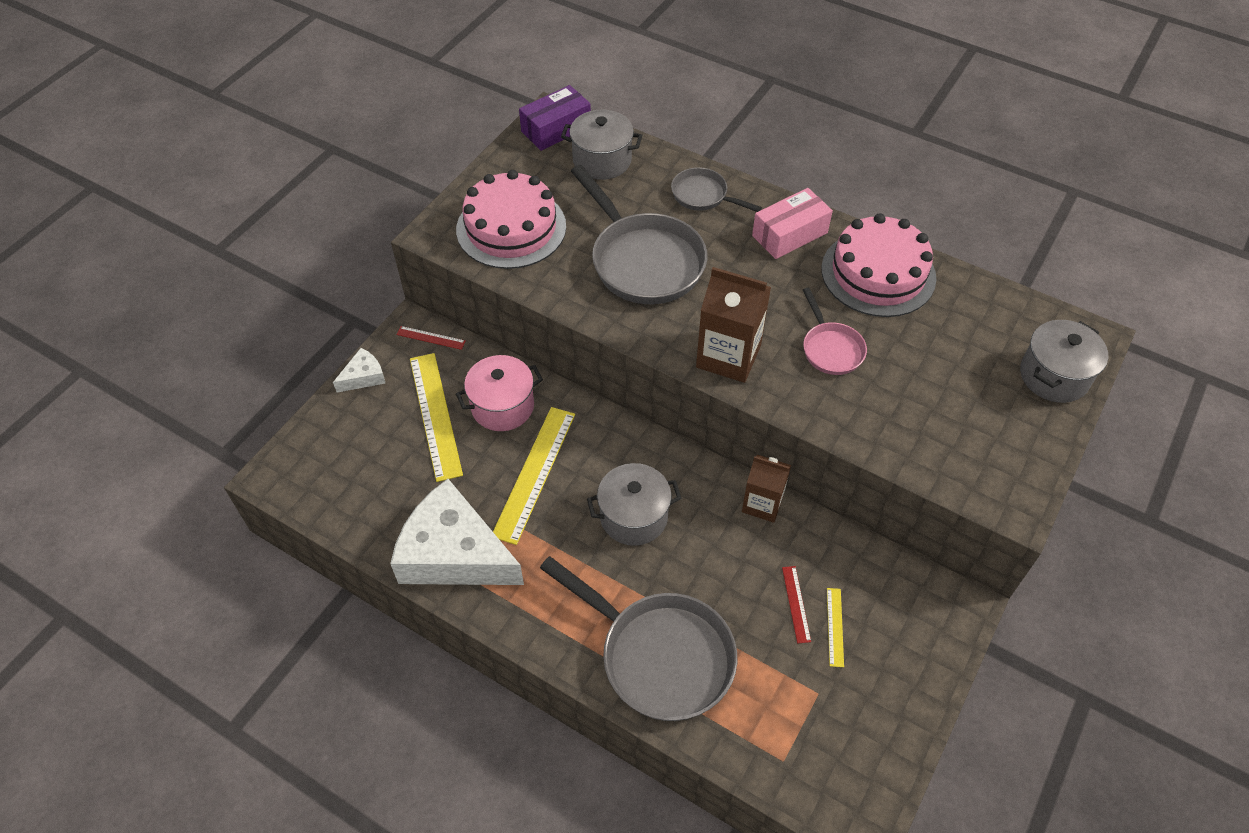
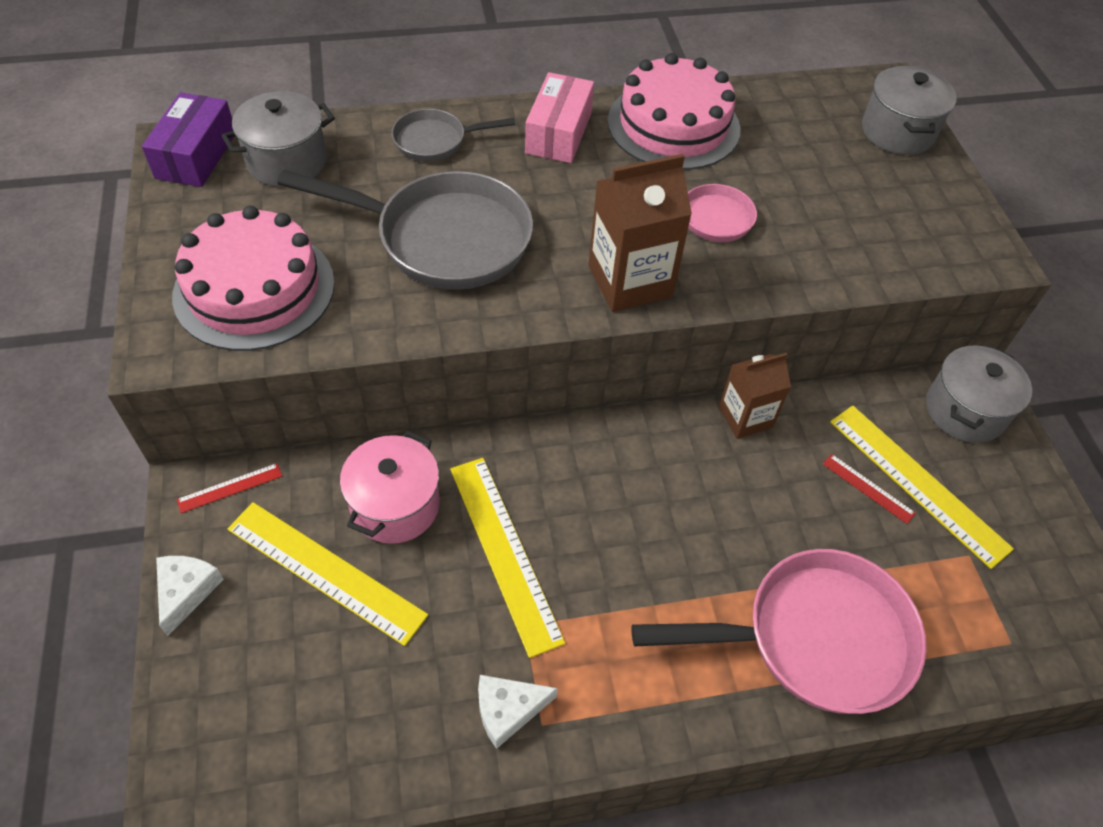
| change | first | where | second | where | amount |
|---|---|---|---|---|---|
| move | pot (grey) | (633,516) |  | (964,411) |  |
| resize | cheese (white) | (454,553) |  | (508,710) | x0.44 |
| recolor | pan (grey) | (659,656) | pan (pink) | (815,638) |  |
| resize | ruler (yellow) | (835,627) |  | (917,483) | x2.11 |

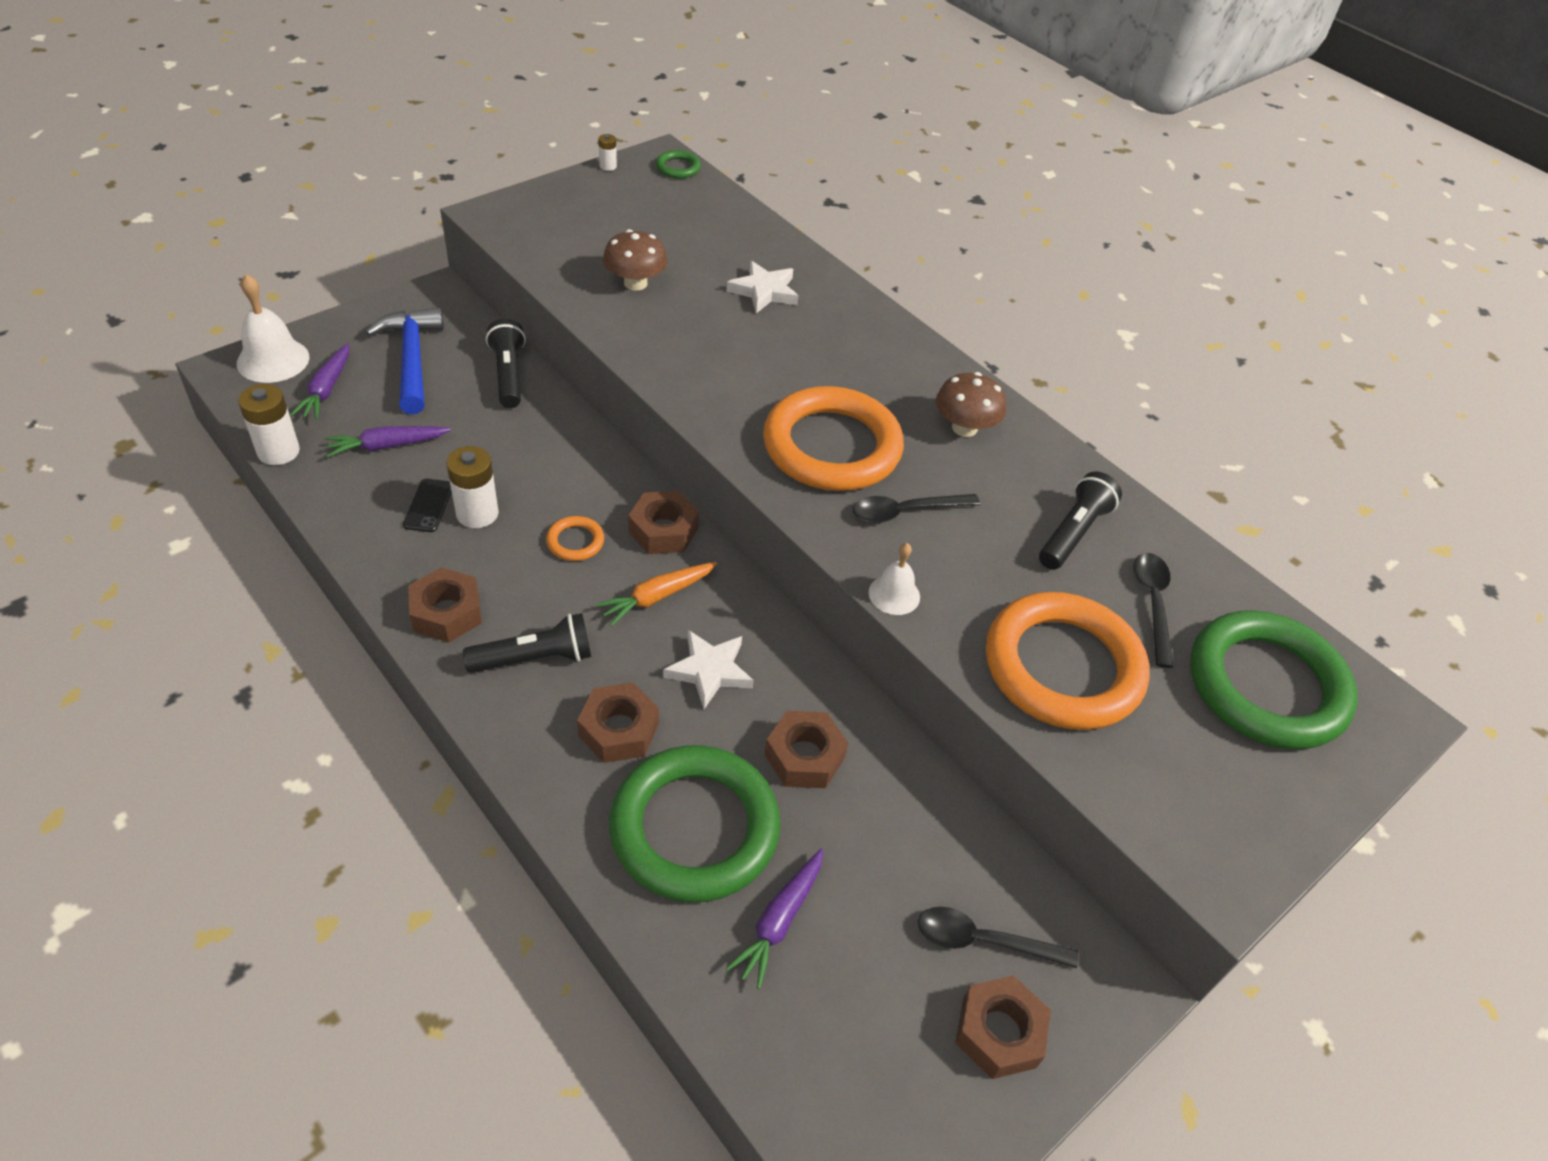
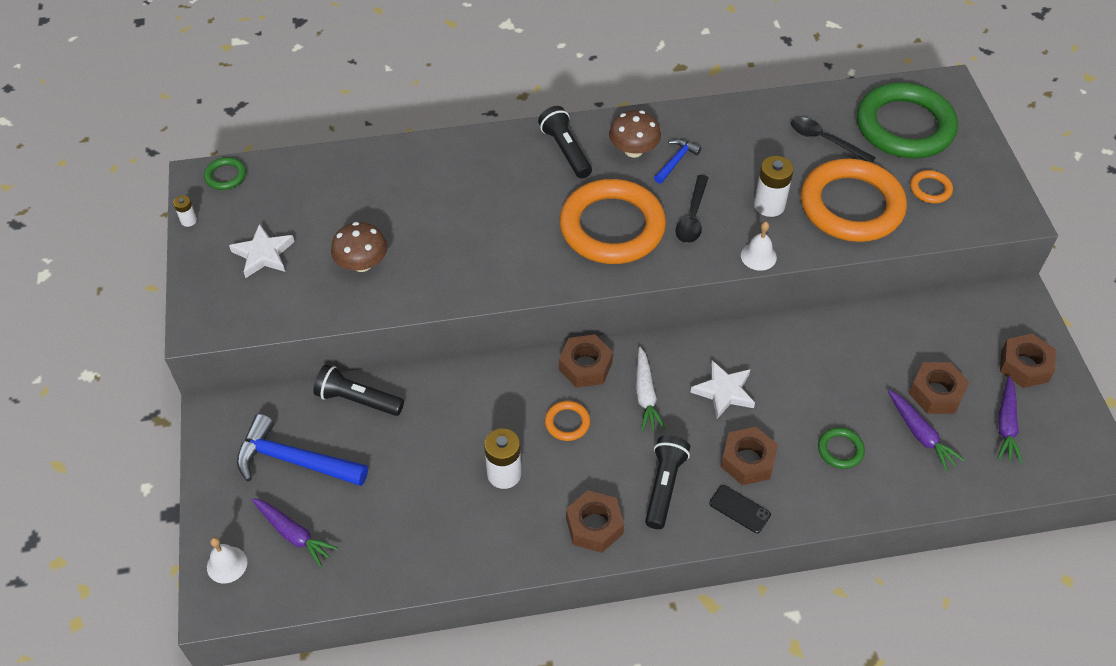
| change | first | where | second | where | amount |
|---|---|---|---|---|---|
| move | star (white) | (764,291) |  | (263,254) |  |
| resize | bell (white) | (273,360) |  | (227,564) | x0.61 |
| move | battery (white) | (278,452) |  | (769,205) |  |
| move | carrot (purple) | (387,446) |  | (1006,425) |  |
| move | flashlight (black) | (1073,533) |  | (565,150) |  |
| move | phone (black) | (428,505) |  | (739,509) |  |
| recolor | carrot (orange) | (657,597) | carrot (white) | (645,395) |  |
| move | nut (brown) | (804,756) |  | (936,393) |  |
| resize | ring (green) | (694,828) |  | (840,450) | x0.41 |
| delete | spoon (black) | (983,940) |  |  |  |
| insert |  |  | hammer (blue) | (676,161) |  |
| insert |  |  | ring (orange) | (930,189) |  |

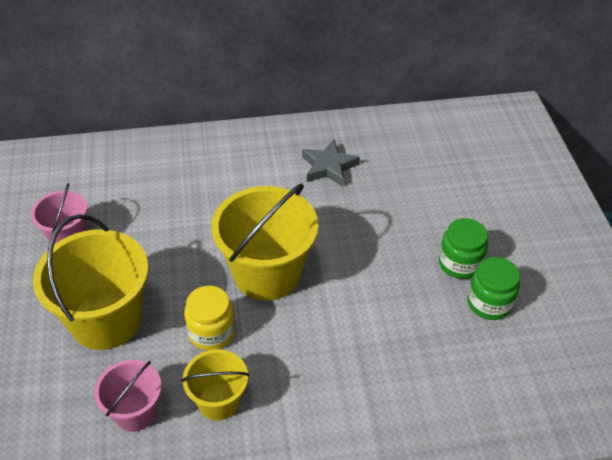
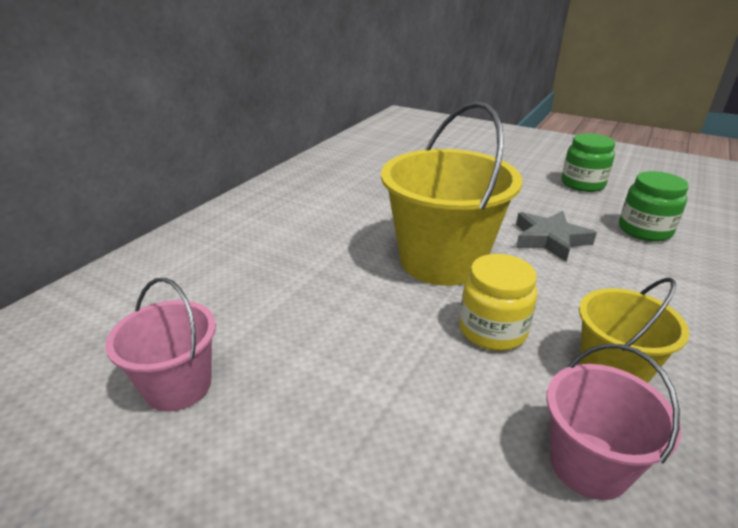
| change | first | where | second | where | amount |
|---|---|---|---|---|---|
| move | star (grey) | (328,167) |  | (549,239) |  |
| delete | bucket (yellow) | (106,320) |  |  |  |
| move | jar (green) | (459,263) |  | (644,230) |  |

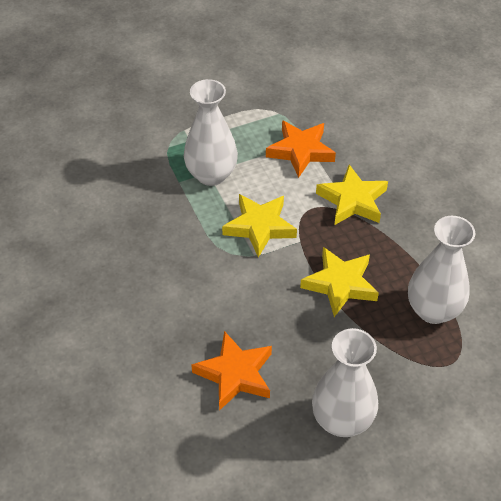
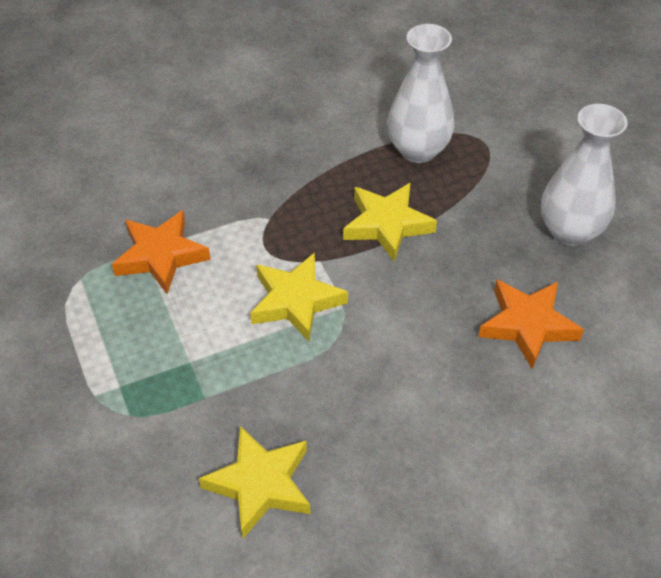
| change | first | where | second | where | amount |
|---|---|---|---|---|---|
| delete | vase (white) | (211,175) |  |  |  |
| move | star (yellow) | (352,200) |  | (260,484) |  |

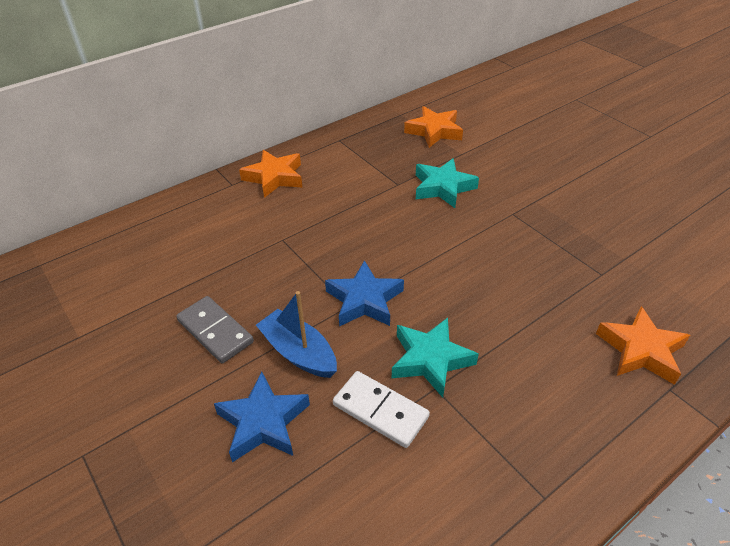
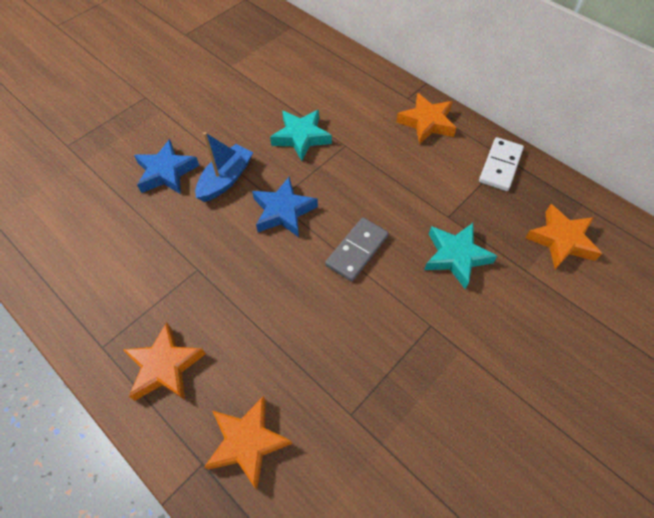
| change | first | where | second | where | amount |
|---|---|---|---|---|---|
| move | domino (grey) | (215,331) |  | (357,250) |  |
| move | star (turquoise) | (430,360) |  | (301,137) |  |
| move | domino (white) | (380,410) |  | (500,166) |  |
| insert |  |  | star (orange) | (165,366) |  |

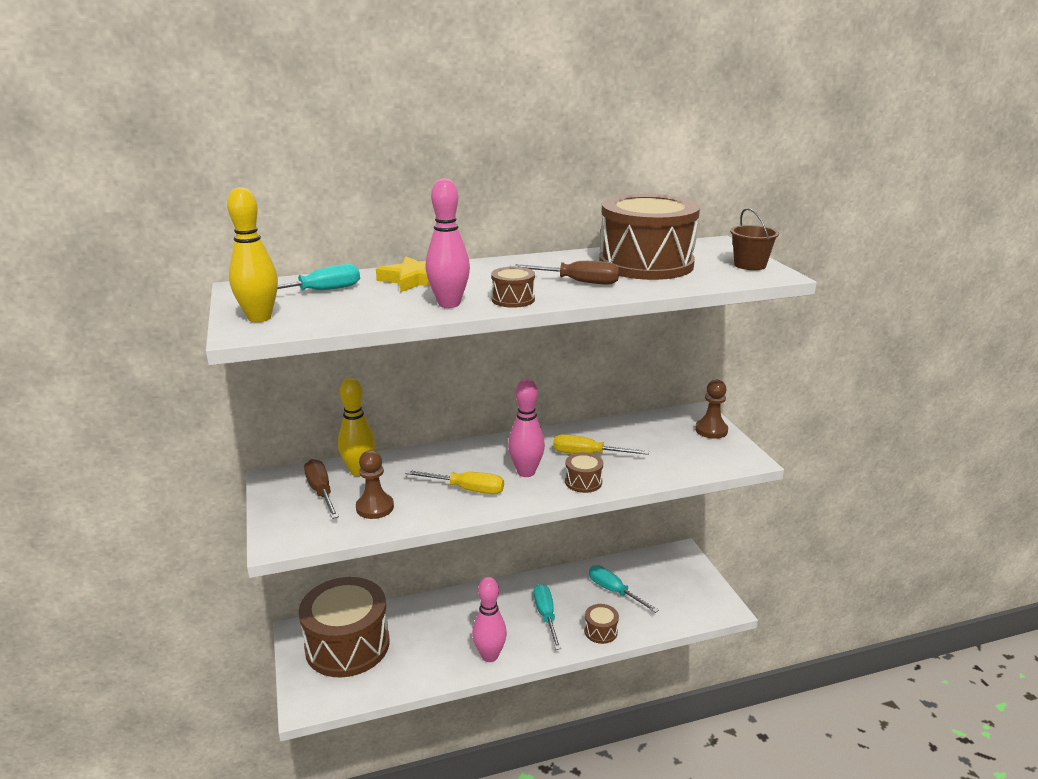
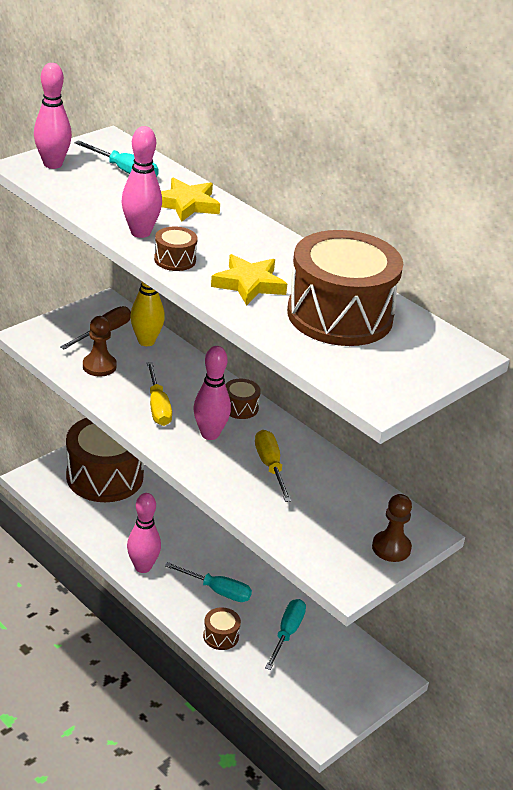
| change | first | where | second | where | amount |
|---|---|---|---|---|---|
| recolor | bowling pin (yellow) | (259,318) | bowling pin (pink) | (53,164) |  |
| delete | bucket (brown) | (750,265) |  |  |  |
| replace | screwdriver (brown) | (577,282) | star (yellow) | (249,284) |  |
| move | drum (brown) | (583,482) |  | (240,407) |  |
| rotate | screwdriver (turquoise) | (546,616) |  | (217,590) | 60 degrees clockwise |

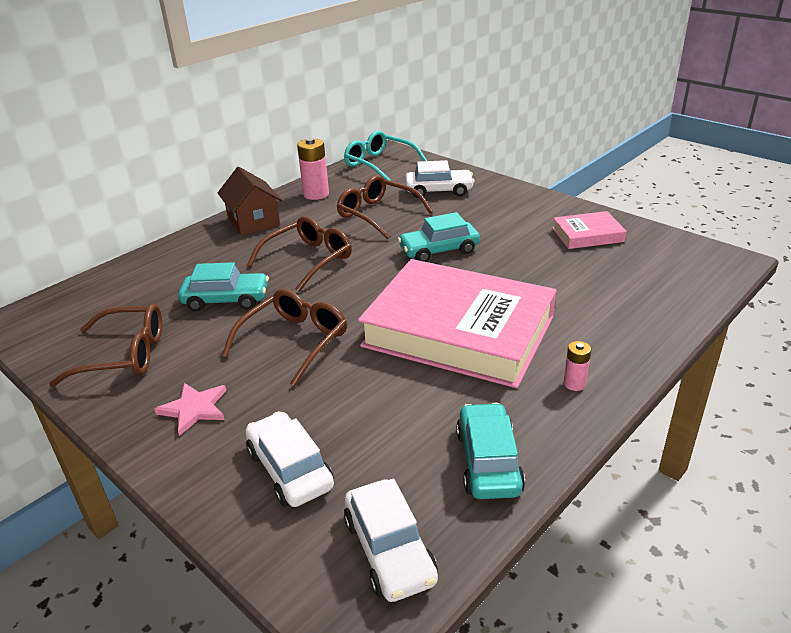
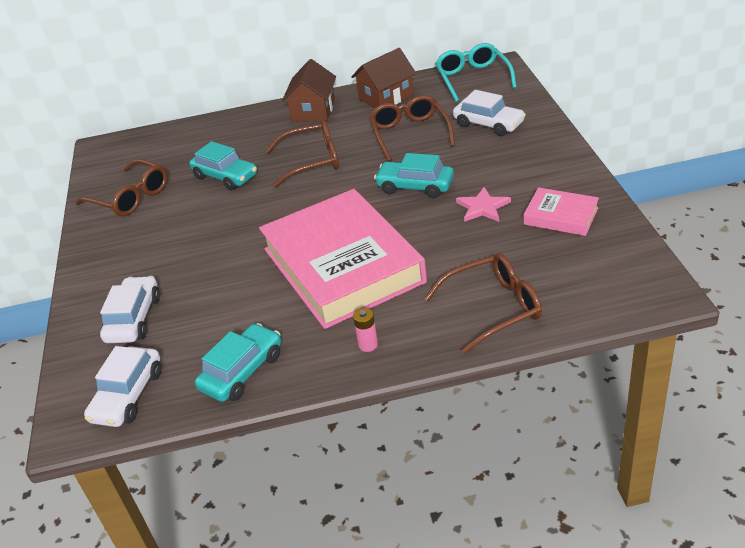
| change | first | where | second | where | amount |
|---|---|---|---|---|---|
| replace | battery (pink) | (316,194) | house (brown) | (386,97) |  |
| move | glasses (brown) | (294,341) |  | (493,308) |  |
| move | star (pink) | (194,409) |  | (483,207) |  |

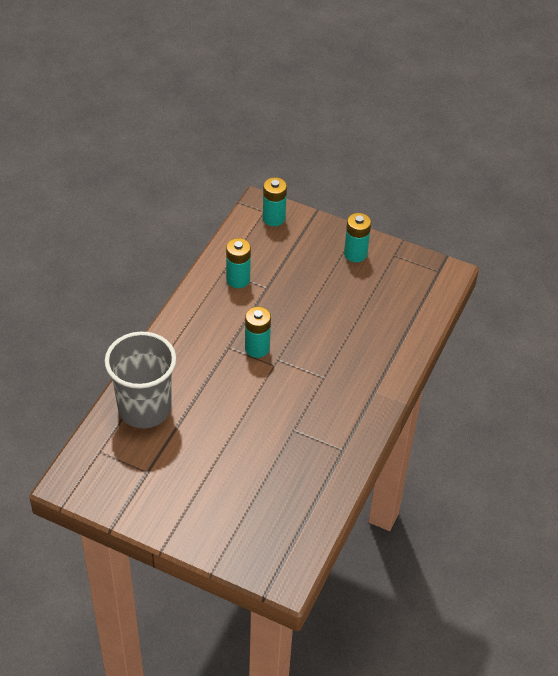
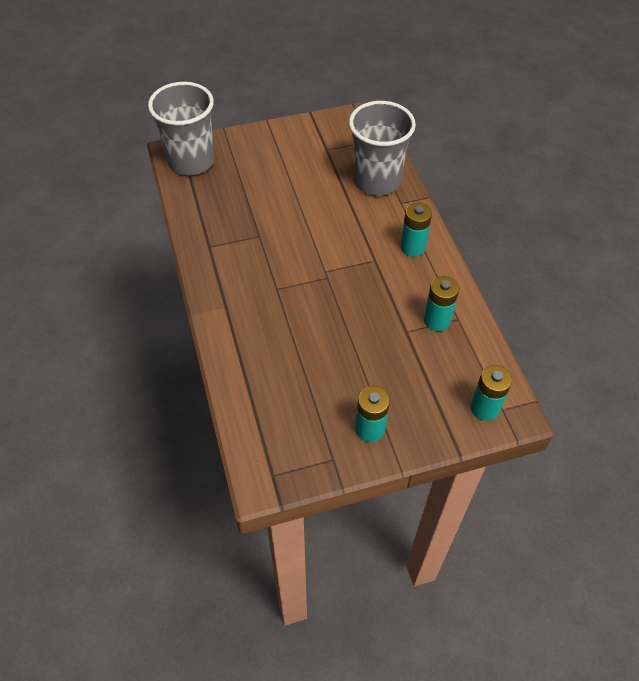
| change | first | where | second | where | amount |
|---|---|---|---|---|---|
| move | battery (turquoise) | (257,348) |  | (412,247) |  |
| insert |  |  | cup (grey) | (191,161) |  |

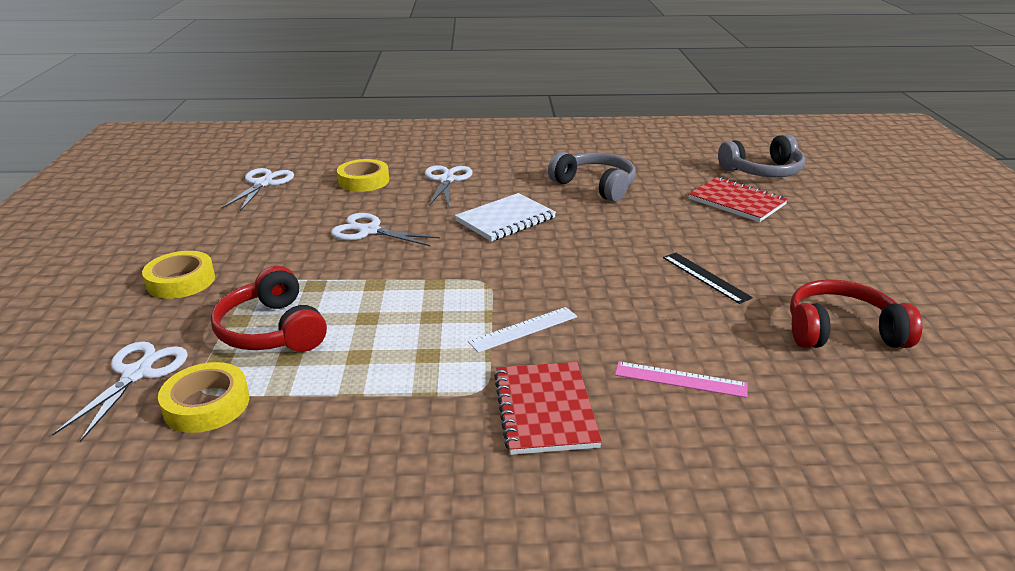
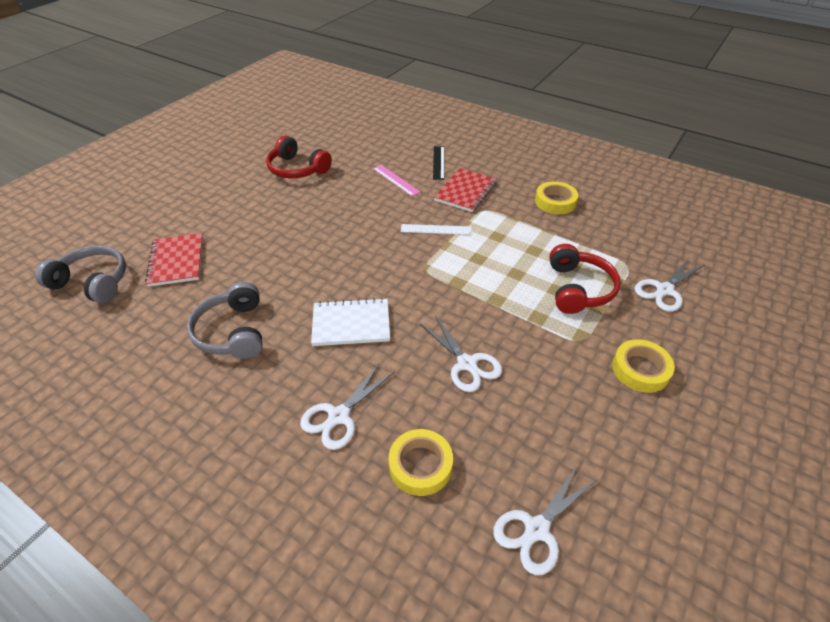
| change | first | where | second | where | amount |
|---|---|---|---|---|---|
| move | ruler (black) | (705,277) |  | (438,162) |  |
| move | tape (yellow) | (206,404) |  | (555,202) |  |

